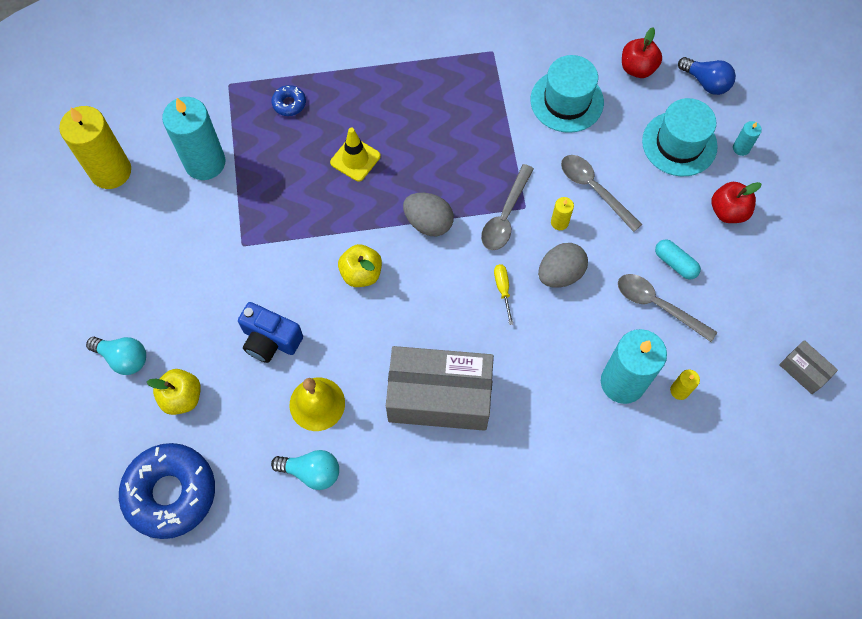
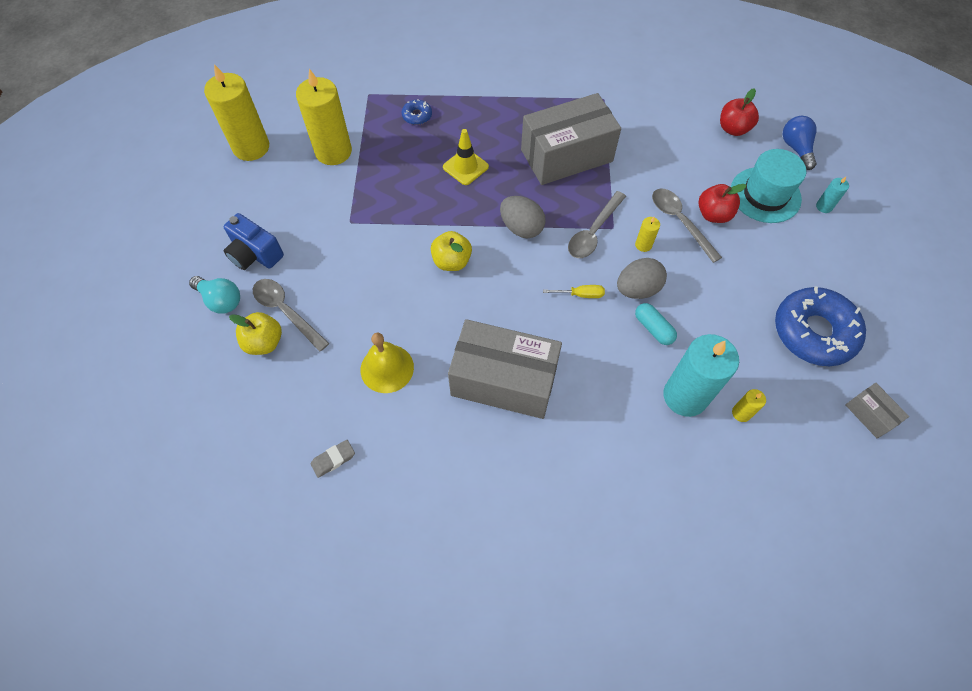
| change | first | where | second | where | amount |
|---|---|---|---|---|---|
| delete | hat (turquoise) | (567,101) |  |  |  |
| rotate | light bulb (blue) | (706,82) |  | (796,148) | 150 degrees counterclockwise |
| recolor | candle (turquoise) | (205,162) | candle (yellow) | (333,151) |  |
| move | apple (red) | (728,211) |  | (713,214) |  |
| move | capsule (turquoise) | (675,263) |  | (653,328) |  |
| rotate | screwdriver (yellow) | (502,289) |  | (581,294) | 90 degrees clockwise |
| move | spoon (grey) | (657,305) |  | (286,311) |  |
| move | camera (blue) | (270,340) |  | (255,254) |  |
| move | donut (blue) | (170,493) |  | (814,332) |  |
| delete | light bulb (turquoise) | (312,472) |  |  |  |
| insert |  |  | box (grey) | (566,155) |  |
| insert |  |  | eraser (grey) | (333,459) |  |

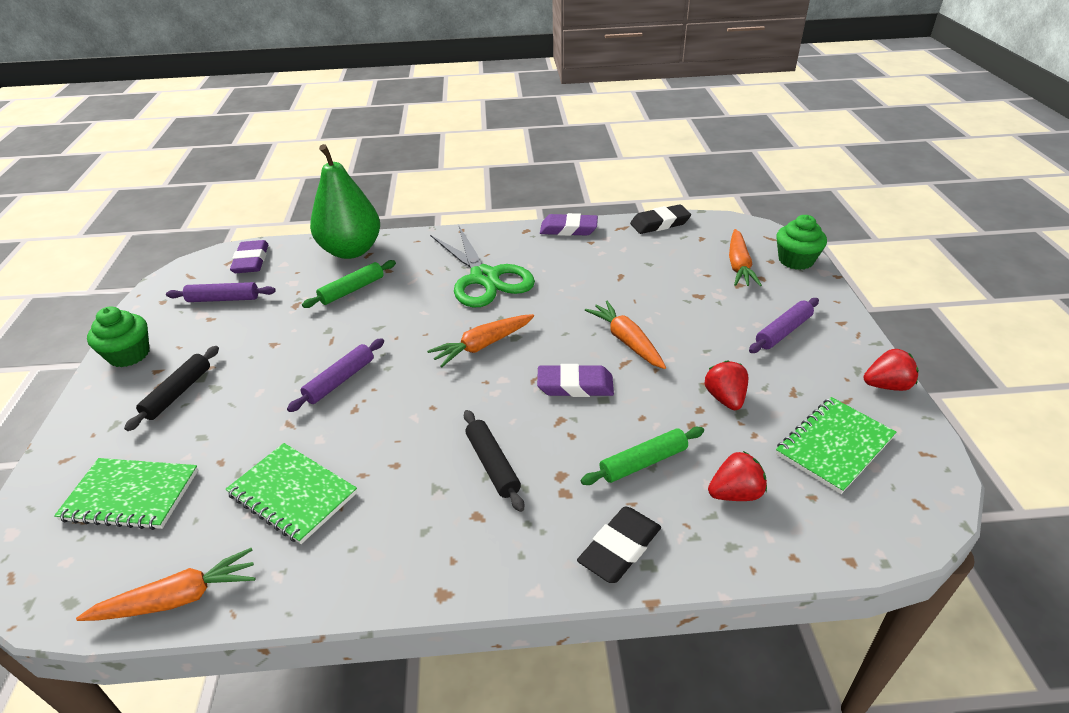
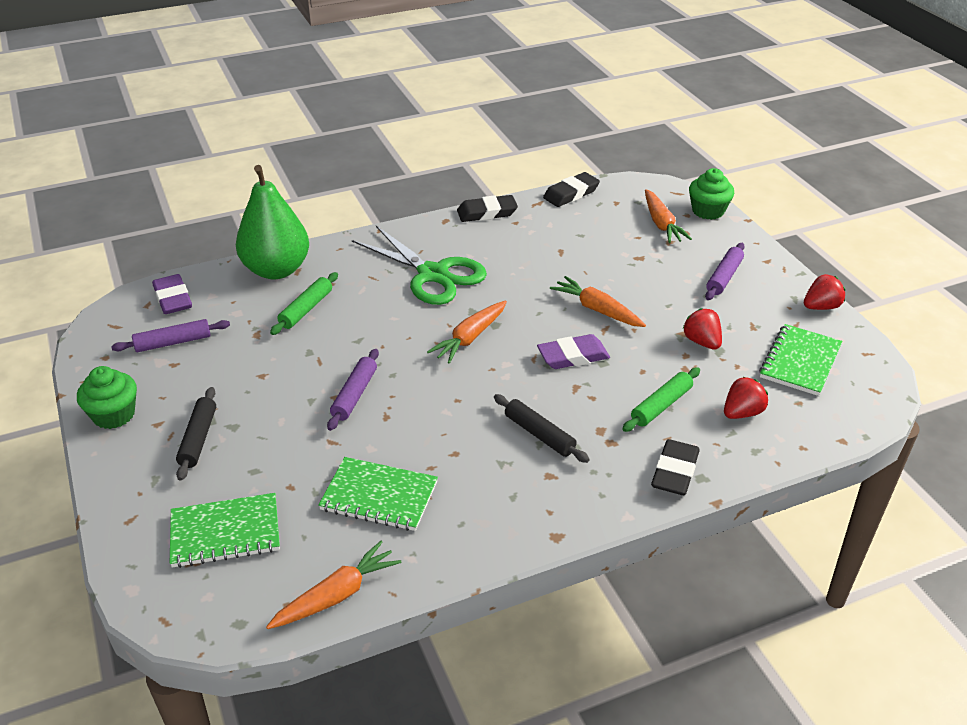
| change | first | where | second | where | amount |
|---|---|---|---|---|---|
| recolor | eraser (purple) | (568,229) | eraser (black) | (487,213) |  |

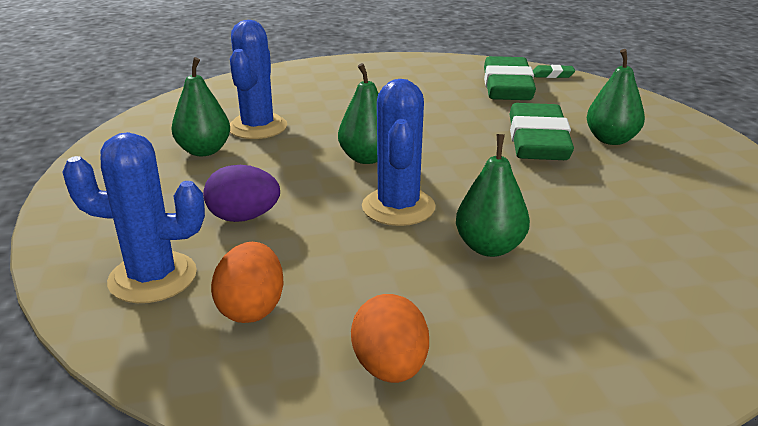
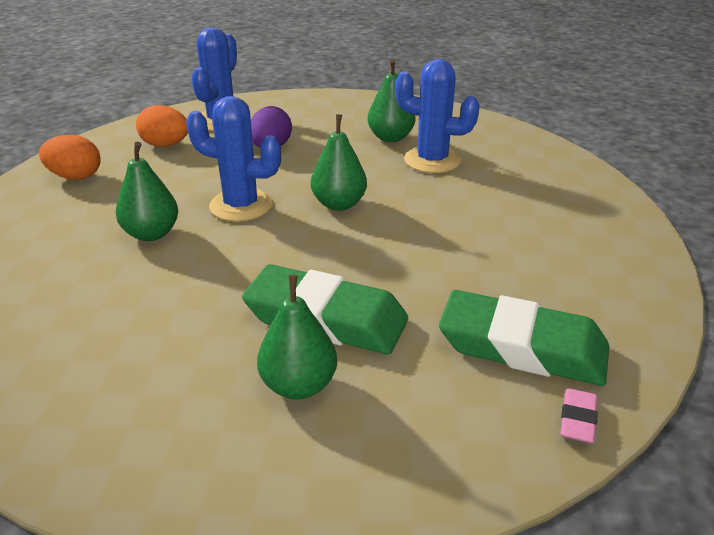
| change | first | where | second | where | amount |
|---|---|---|---|---|---|
| recolor | eraser (green) | (552,75) | eraser (pink) | (577,419) |  |

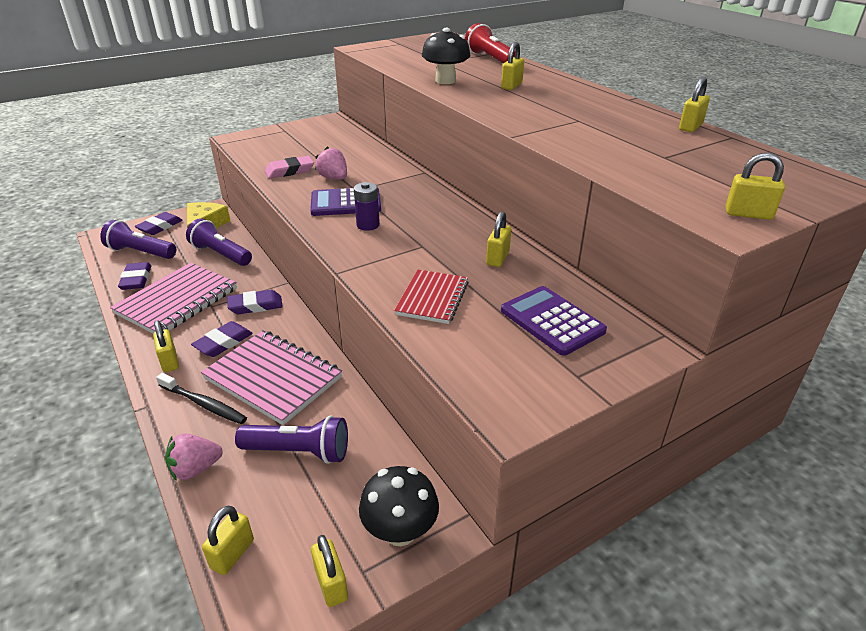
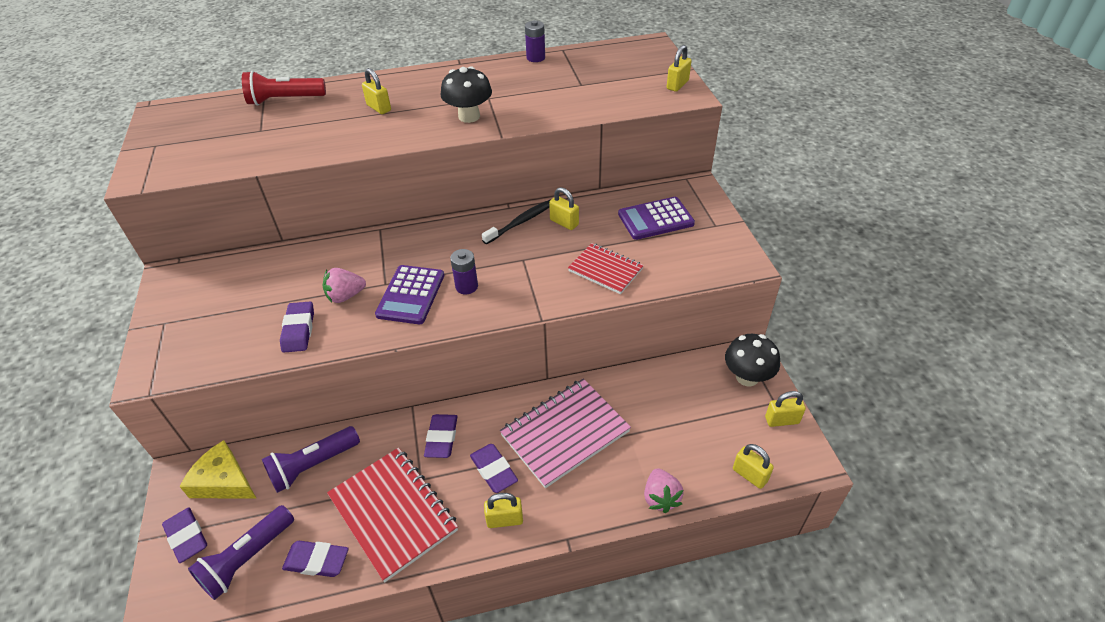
| change | first | where | second | where | amount |
|---|---|---|---|---|---|
| move | mushroom (black) | (445,81) |  | (469,116) |  |
| replace | padlock (yellow) | (690,127) | battery (purple) | (535,58) |  |
| recolor | eraser (pink) | (290,171) | eraser (purple) | (299,330) |  |
| recolor | notebook (pink) | (177,301) | notebook (red) | (393,513) |  |
| move | toothbrush (black) | (204,404) |  | (521,222) |  |
| delete | flashlight (purple) | (299,451) |  |  |  |

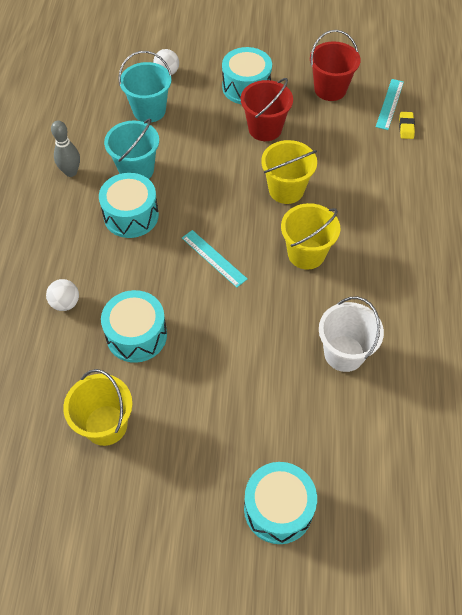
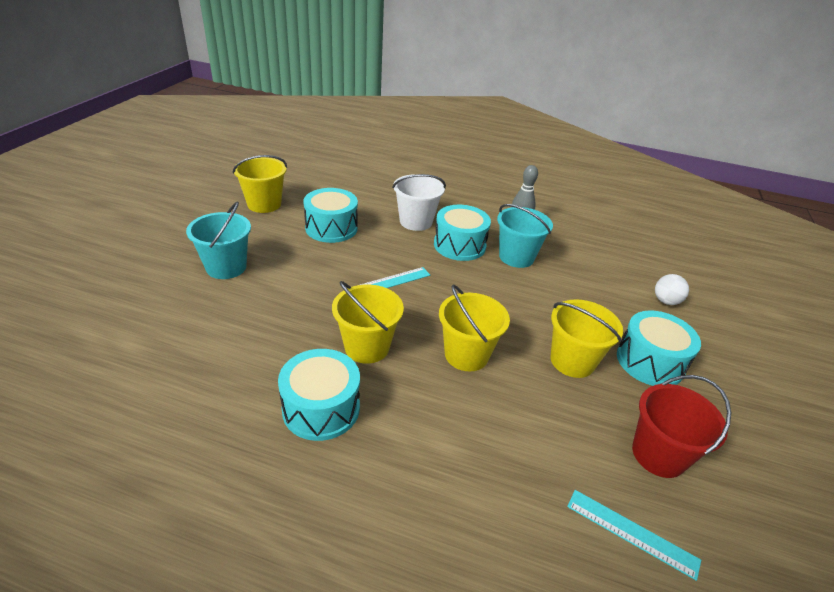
| change | first | where | second | where | amount |
|---|---|---|---|---|---|
| move | bucket (turquoise) | (149,110) |  | (226,267) |  |
| recolor | bucket (red) | (265,129) | bucket (yellow) | (572,361) |  |
| delete | eraser (yellow) | (406,127) |  |  |  |
| delete | ball (white) | (65,303) |  |  |  |
| move | bucket (white) | (344,353) |  | (416,222) |  |
| move | drum (turquoise) | (278,508) |  | (321,408) |  |

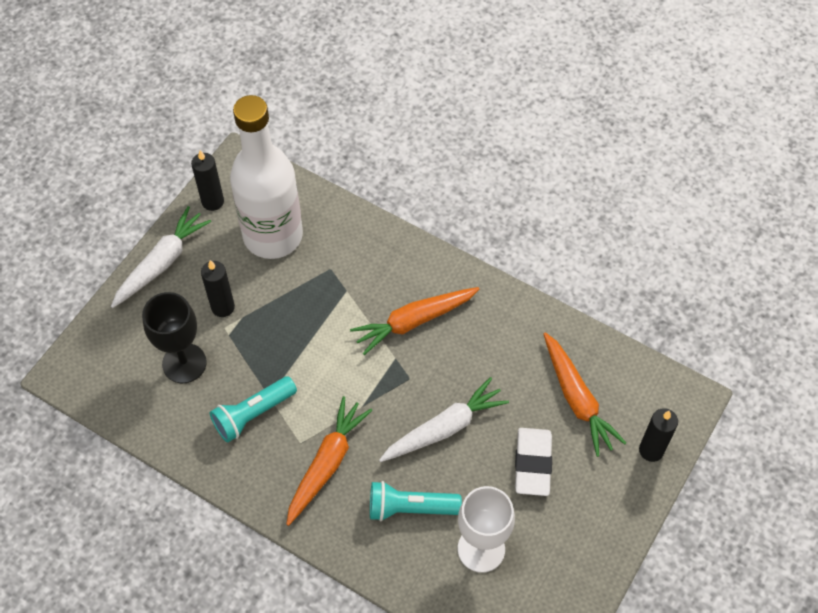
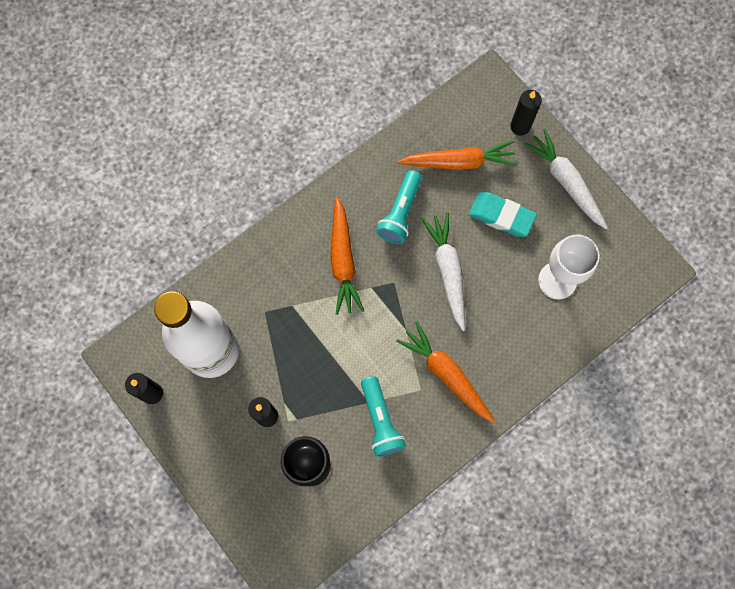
| change | first | where | second | where | amount |
|---|---|---|---|---|---|
| move | carrot (white) | (162,263) |  | (566,182) |  |
| recolor | eraser (white) | (533,464) | eraser (turquoise) | (501,216) |  |
| move | flashlight (turquoise) | (410,508) |  | (400,213) |  |

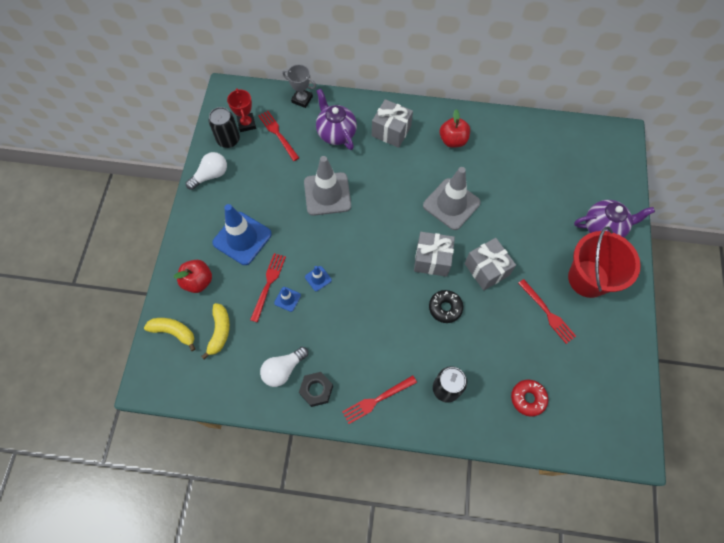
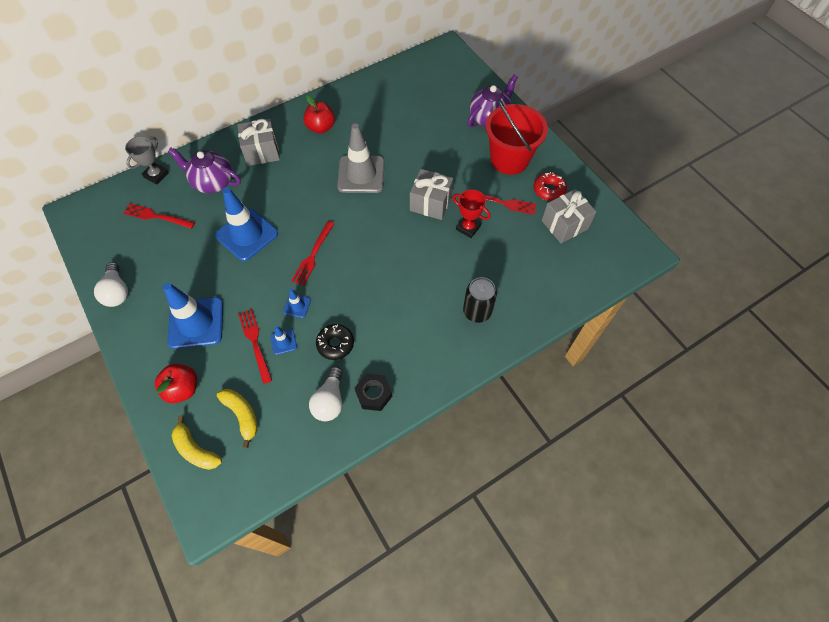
| change | first | where | second | where | amount |
|---|---|---|---|---|---|
| rotate | trophy (grey) | (302,99) |  | (156,175) | 45 degrees counterclockwise |
| move | trophy (red) | (246,124) |  | (468,227) |  |
| delete | can (black) | (228,140) |  |  |  |
| rotate | light bulb (white) | (211,175) |  | (117,292) | 150 degrees clockwise |
| recolor | traffic cone (grey) | (327,194) | traffic cone (blue) | (247,234) |  |
| move | gift (grey) | (432,260) |  | (564,225) |  |
| move | donut (black) | (445,308) |  | (335,344) |  |
| rotate | banana (yellow) | (174,332) |  | (196,449) | 120 degrees counterclockwise |
| move | fork (red) | (377,400) |  | (313,255) |  |
| move | donut (red) | (528,398) |  | (549,190) |  |

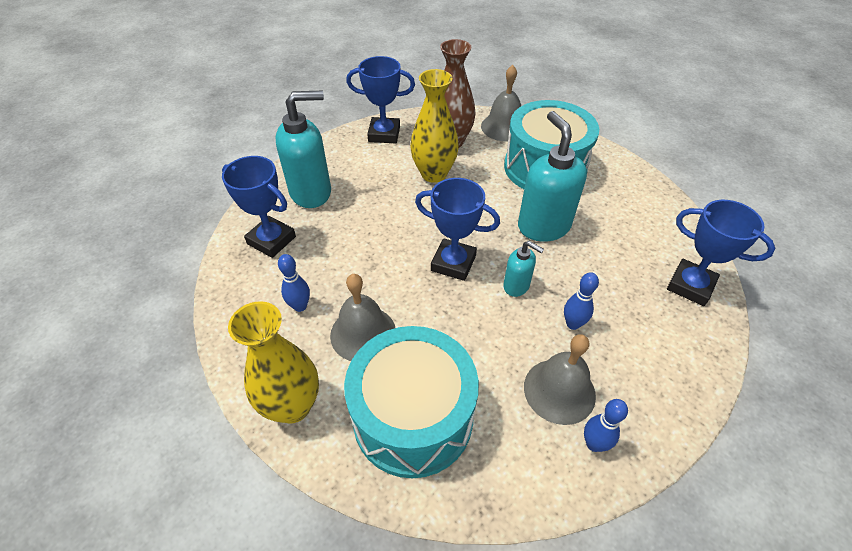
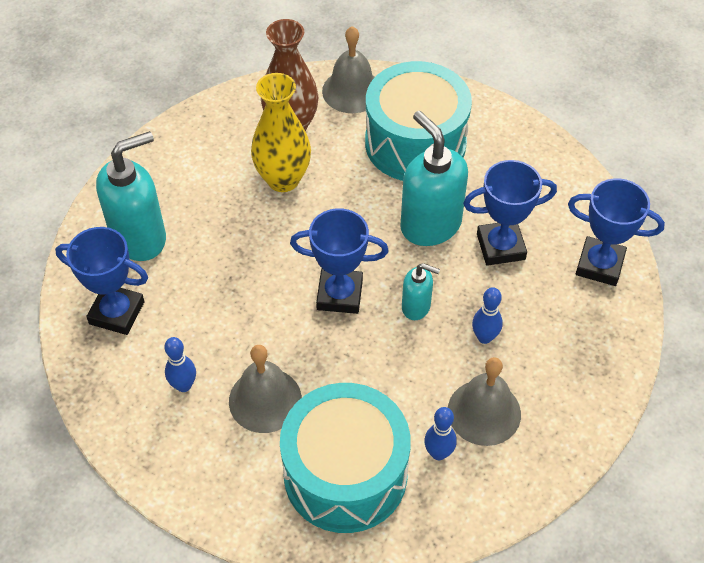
| change | first | where | second | where | amount |
|---|---|---|---|---|---|
| move | trophy (blue) | (384,134) |  | (500,246) |  |
| delete | vase (yellow) | (293,406) |  |  |  |
| move | bowling pin (blue) | (594,444) |  | (438,453) |  |

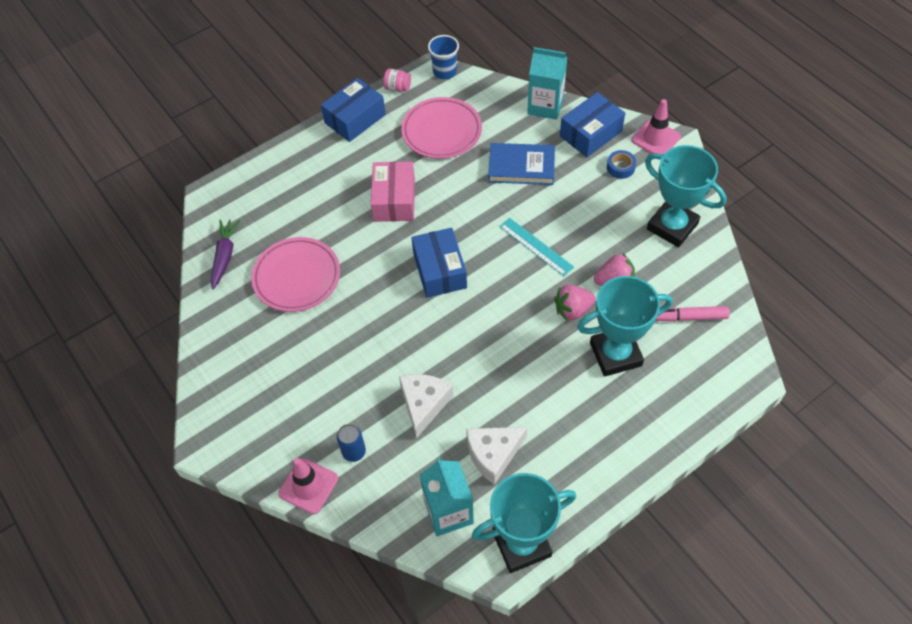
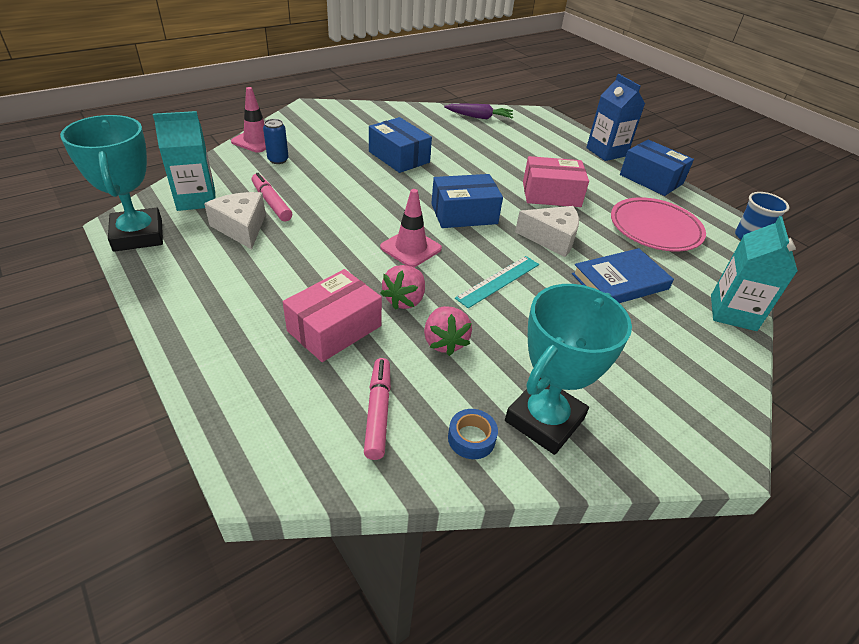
| change | first | where | second | where | amount |
|---|---|---|---|---|---|
| delete | jar (pink) | (397,88) |  |  |  |
| move | box (blue) | (590,133) |  | (399,157) |  |
| move | traffic cone (pink) | (655,138) |  | (411,248) |  |
| rotate | book (blue) | (521,166) |  | (620,281) | 60 degrees clockwise |
| move | tape (blue) | (620,167) |  | (471,438) |  |
| delete | plate (pink) | (297,277) |  |  |  |
| replace | trophy (turquoise) | (615,354) | box (pink) | (334,328) |  |
| rotate | strawberry (pink) | (572,310) |  | (405,300) | 135 degrees counterclockwise |
| move | cheese (white) | (424,404) |  | (551,238) |  |
| insert |  |  | carton (blue) | (606,152) |  |
| insert |  |  | marker (pink) | (271,202) |  |

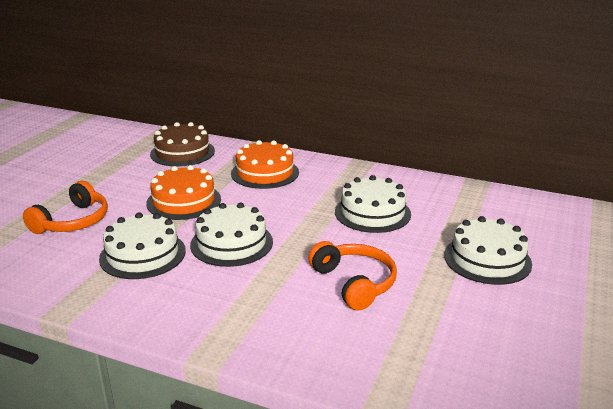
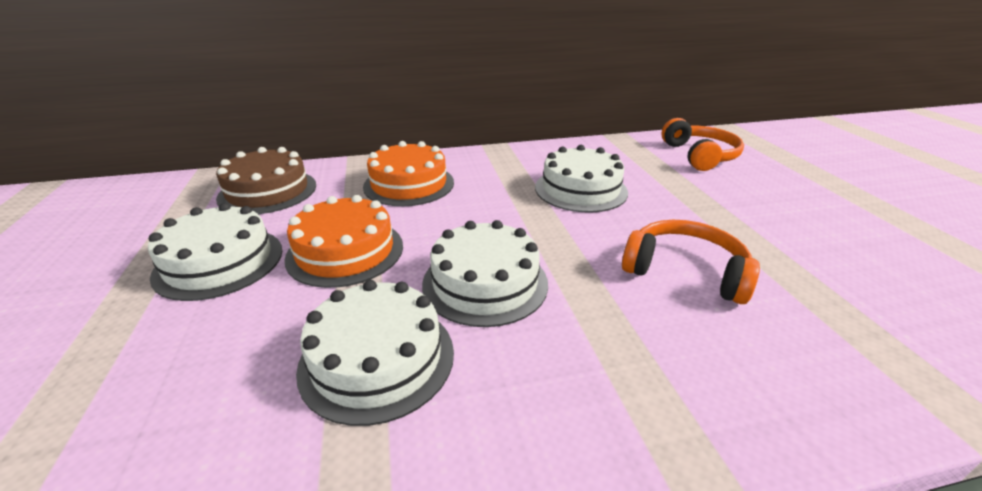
| change | first | where | second | where | amount |
|---|---|---|---|---|---|
| move | headphones (orange) | (73,221) |  | (700,155) |  |
| move | cake (white) | (487,259) |  | (219,262) |  |

